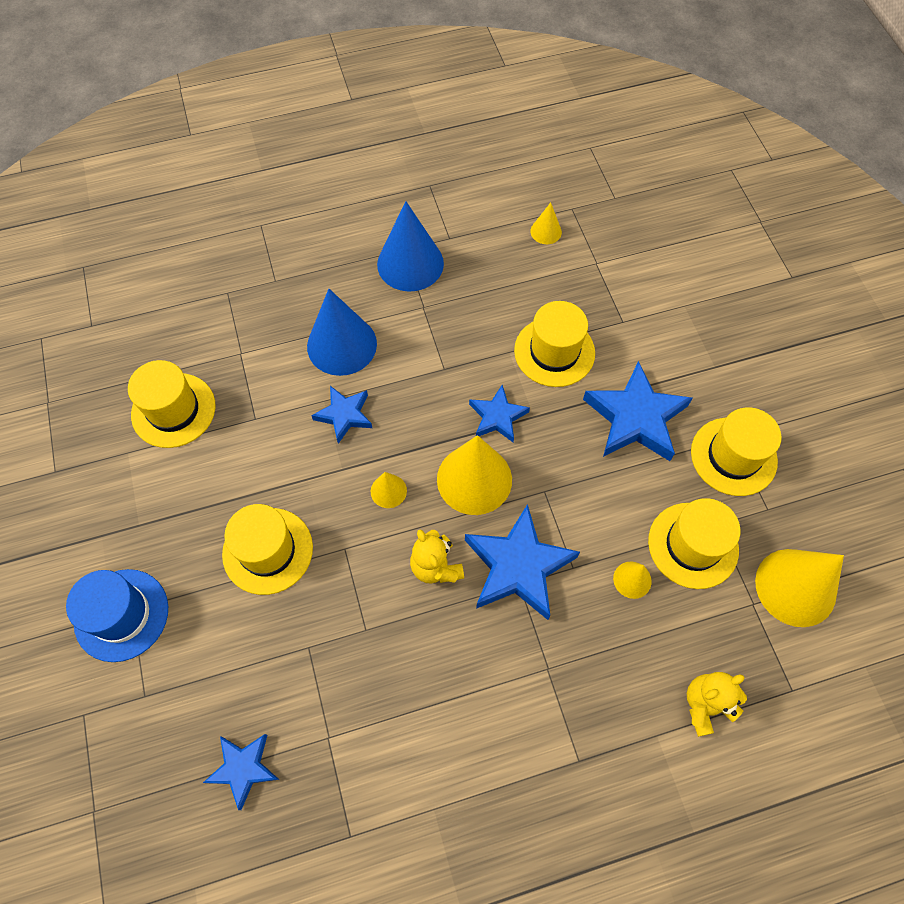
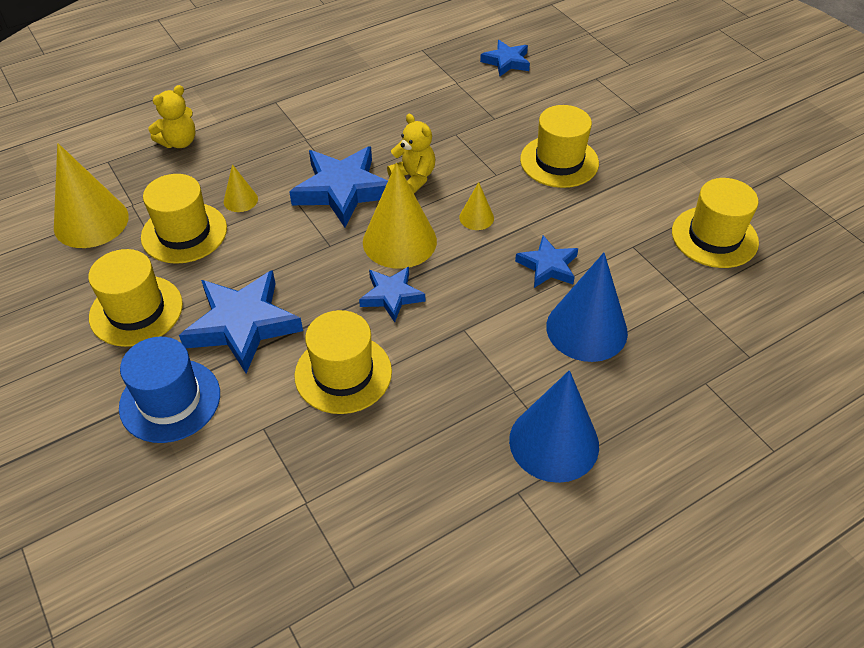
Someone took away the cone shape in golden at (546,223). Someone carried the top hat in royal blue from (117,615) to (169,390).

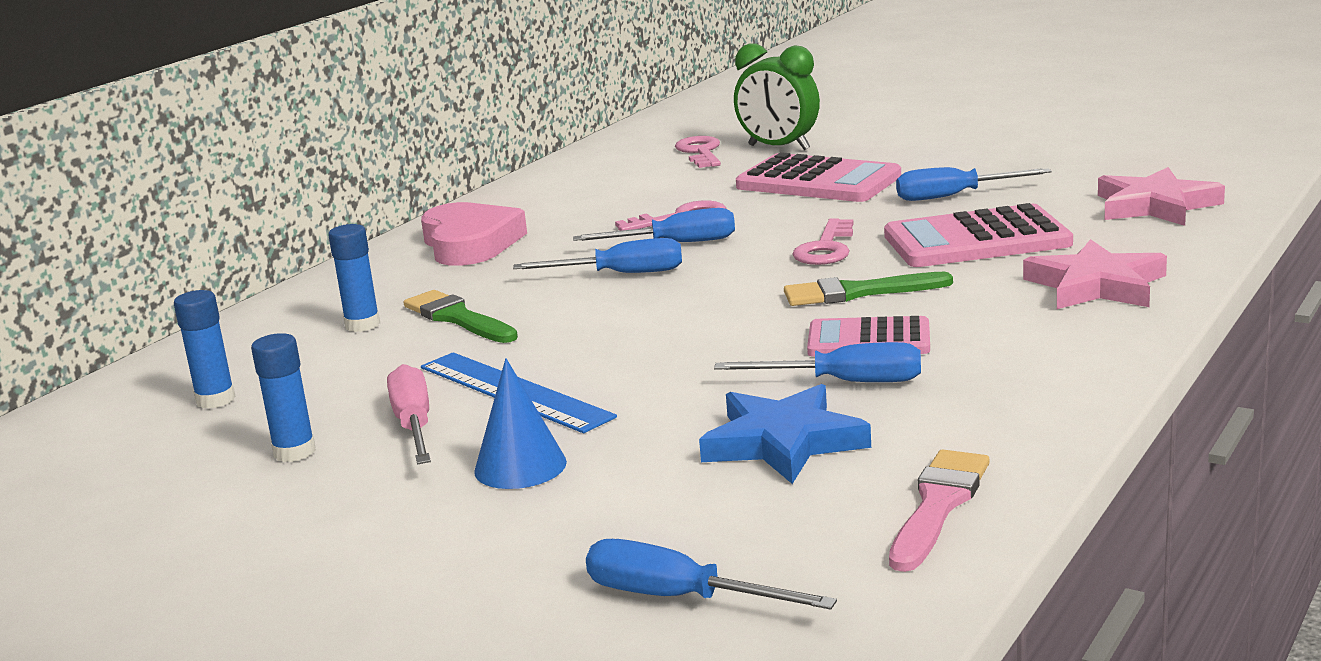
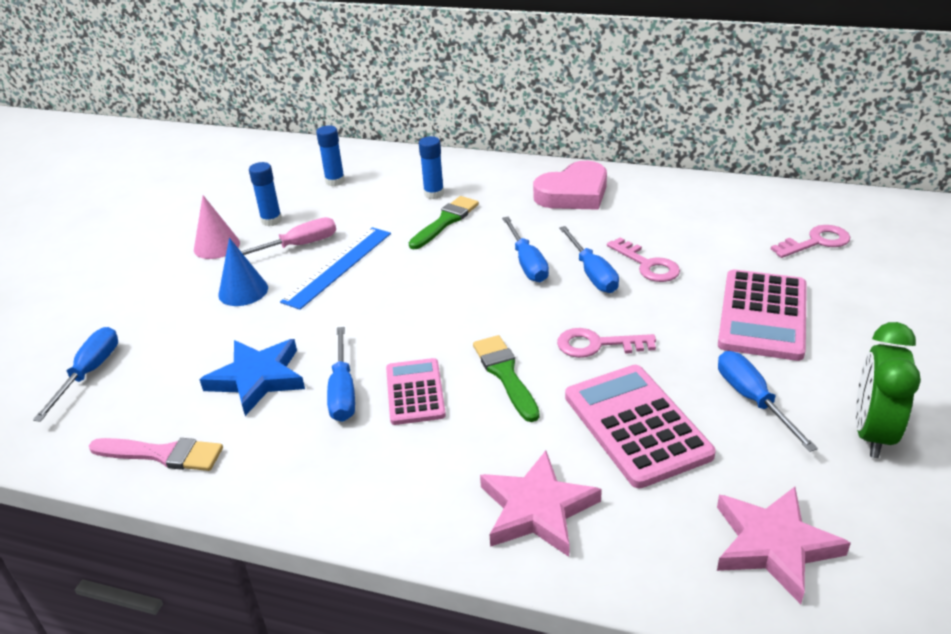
Someone carried the alarm clock in emerald from (777,96) to (888,390). Someone put down the cone shape in rose-pink at (217,227).

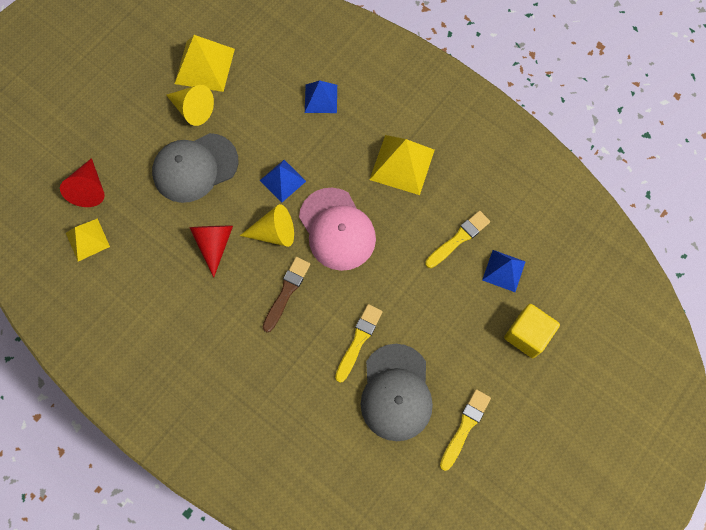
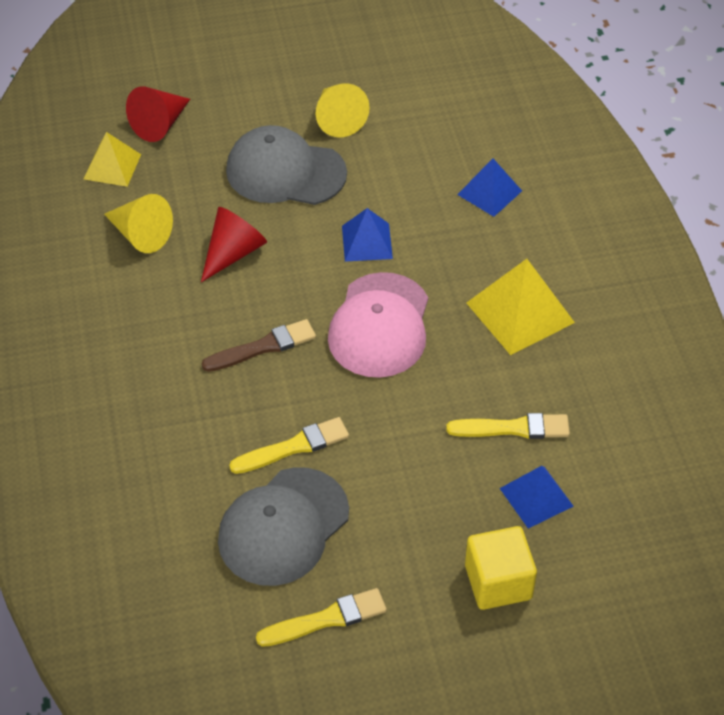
Someone took away the pyramid in golden at (205,63). Someone carried the cone shape in golden from (267,225) to (138,223).

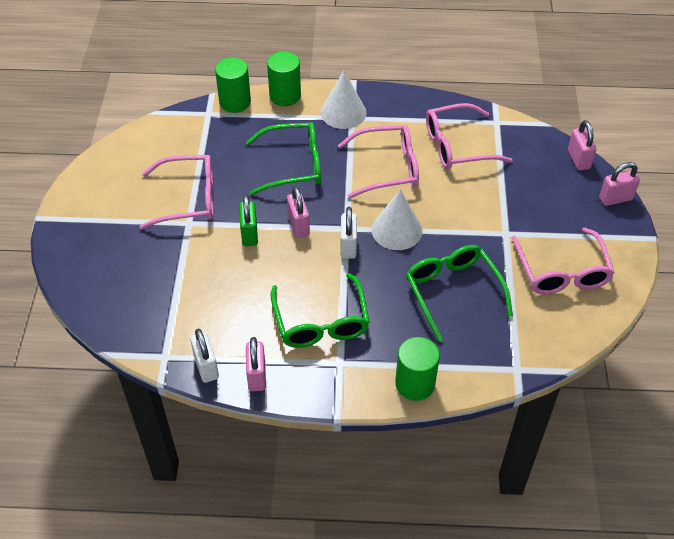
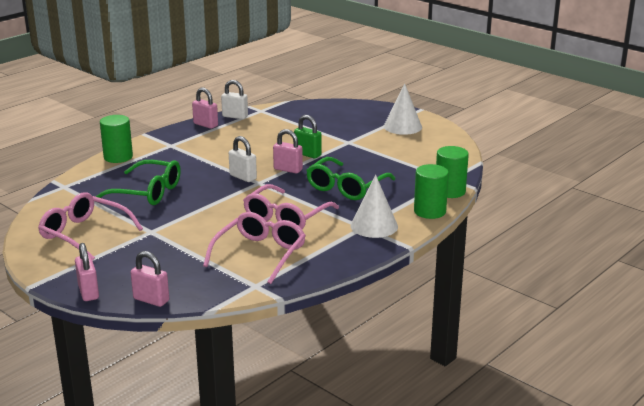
Someone took away the glasses in rose-pink at (176,192). Someone rotated the padlock in rose-pink at (619,184) by 45 degrees counterclockwise. Someone carried the cone shape in snow-white from (397,219) to (403,109). Someone took away the glasses in emerald at (320,310).

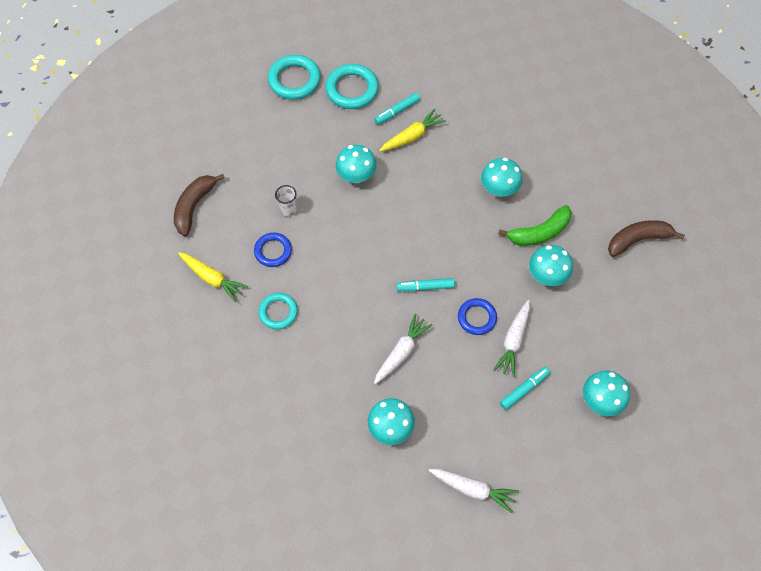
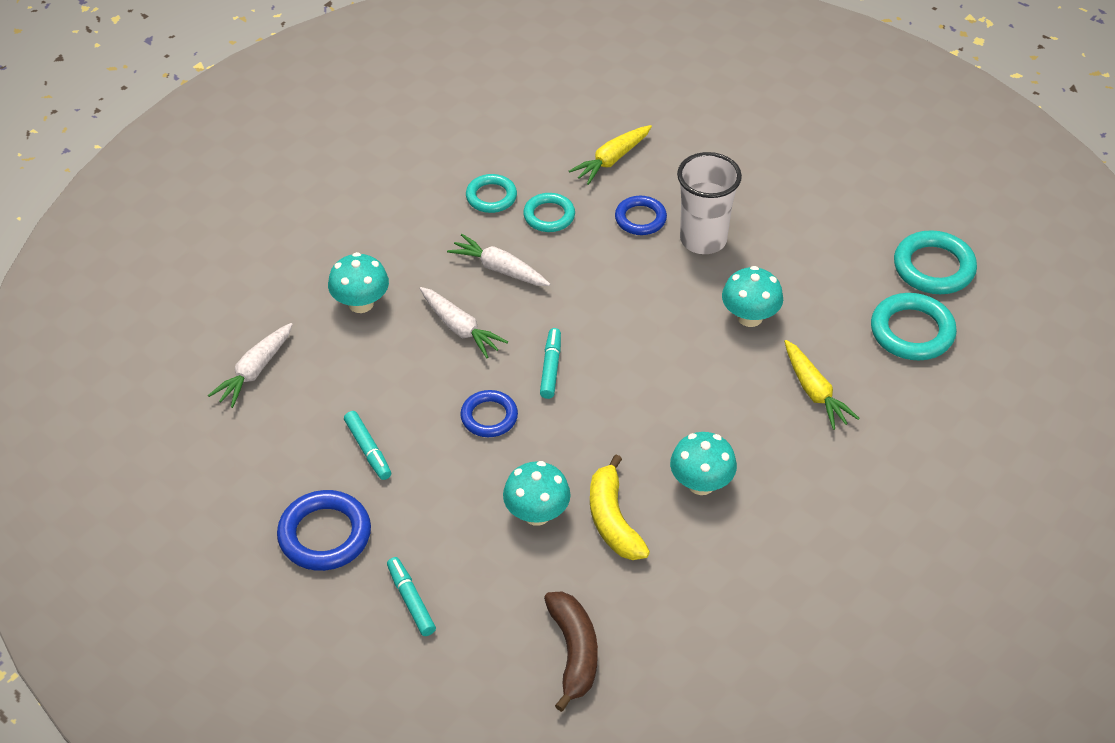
Someone carried the felt pen in aqua from (397,109) to (411,596). Someone took away the banana in brown at (199,205). Someone scaled the beaker in snow-white at (286,200) by 2.08. Someone repainted the banana in emerald at (535,225), which became the banana in golden at (620,507). Someone carried the toy carrot in snow-white from (511,338) to (498,260). Someone swapped the toadstool in aqua at (606,393) for the torus in royal blue at (324,530). Someone put down the torus in aqua at (491,193).

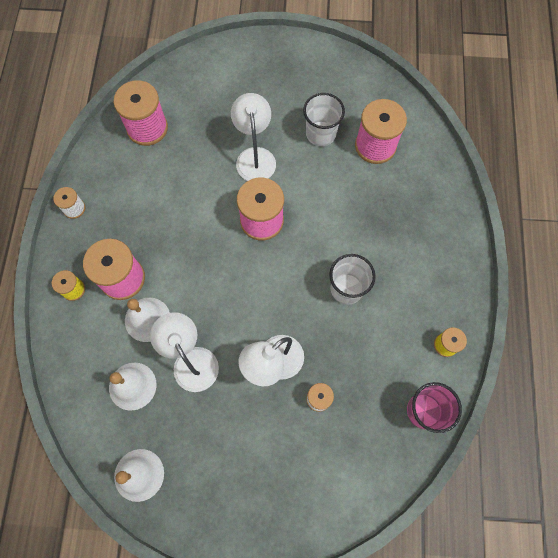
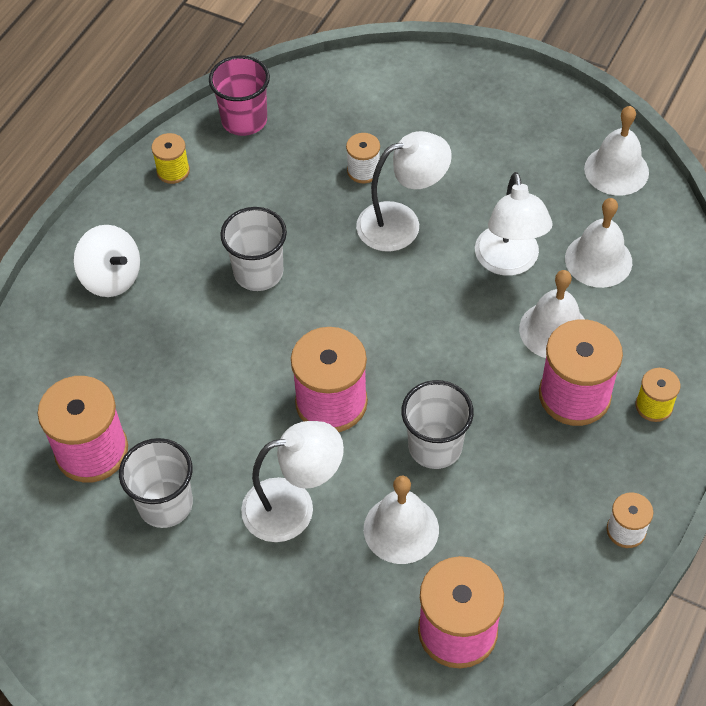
Someone rotated the desk lamp in snow-white at (253,137) by 120 degrees counterclockwise. Someone put down the whirligig in snow-white at (107,261). Someone put down the beaker in snow-white at (437,424). Someone put down the bell in snow-white at (401,520).

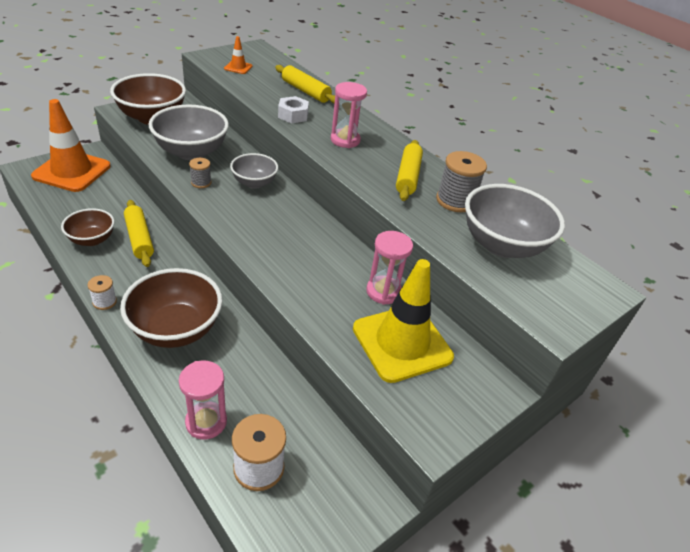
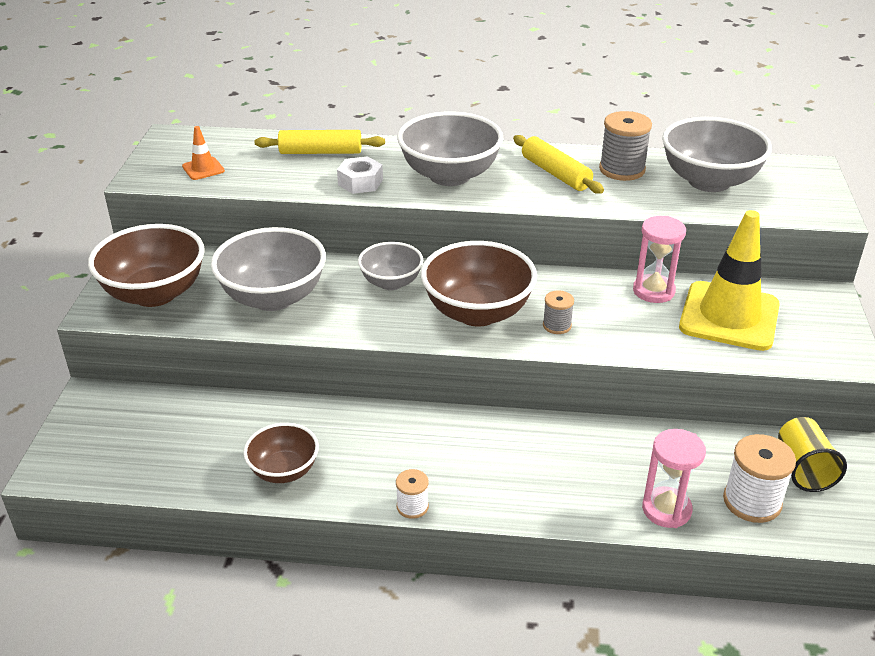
Someone swapped the sand timer in rose-pink at (349,115) for the deep dish in ash-grey at (450,148). Someone took away the safety cone in orange at (71,145). Someone carried the spool in ash-grey from (200,173) to (558,312). Someone took away the dough roller in golden at (139,233). Someone carried the deep dish in brown from (171,308) to (479,283). Someone put down the beaker in golden at (812,454).

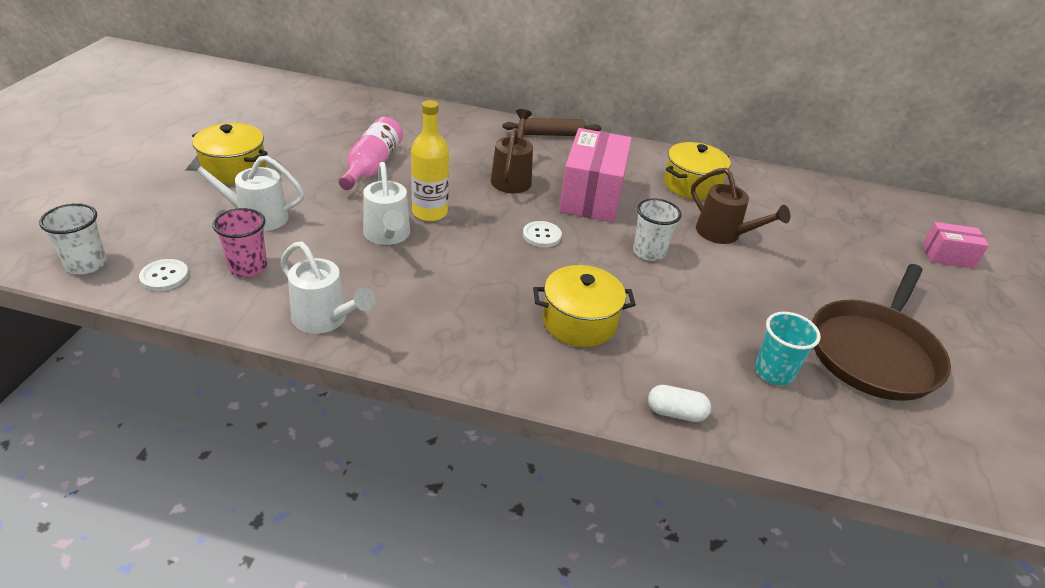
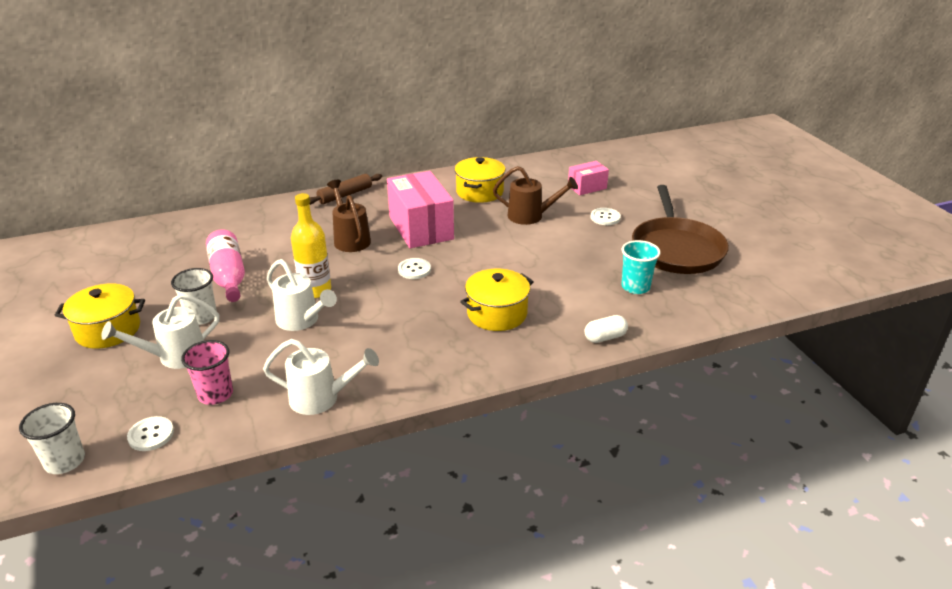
Someone carried the beaker in snow-white from (657,229) to (194,296). Someone carried the parcel in rose-pink from (955,245) to (588,178). Someone put down the sewing button in snow-white at (606,216).

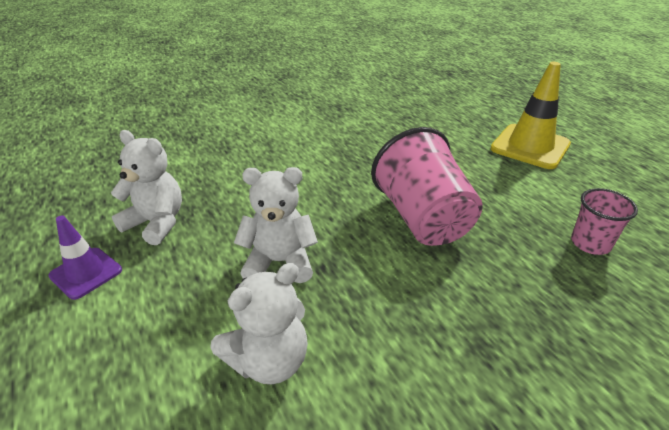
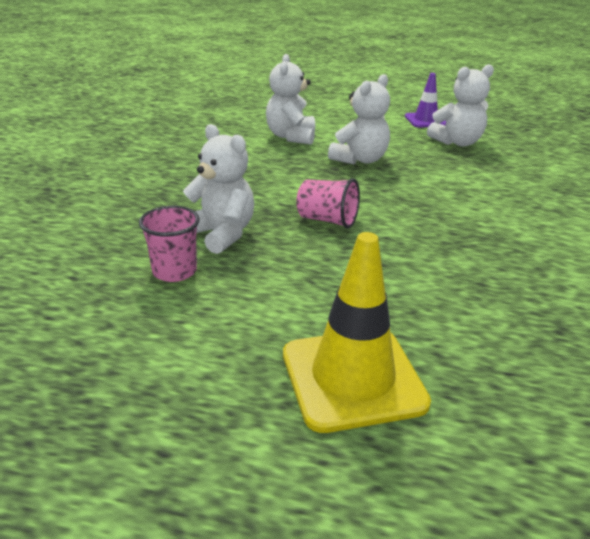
Someone scaled the beaker in rose-pink at (427,186) by 0.54. Someone put down the stuffed bear in snow-white at (218,189).

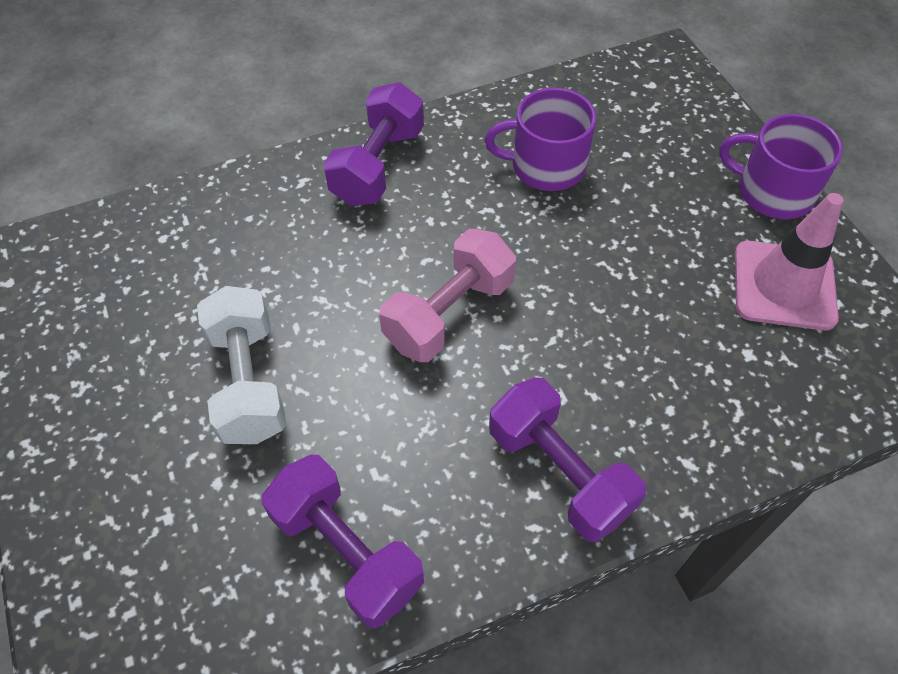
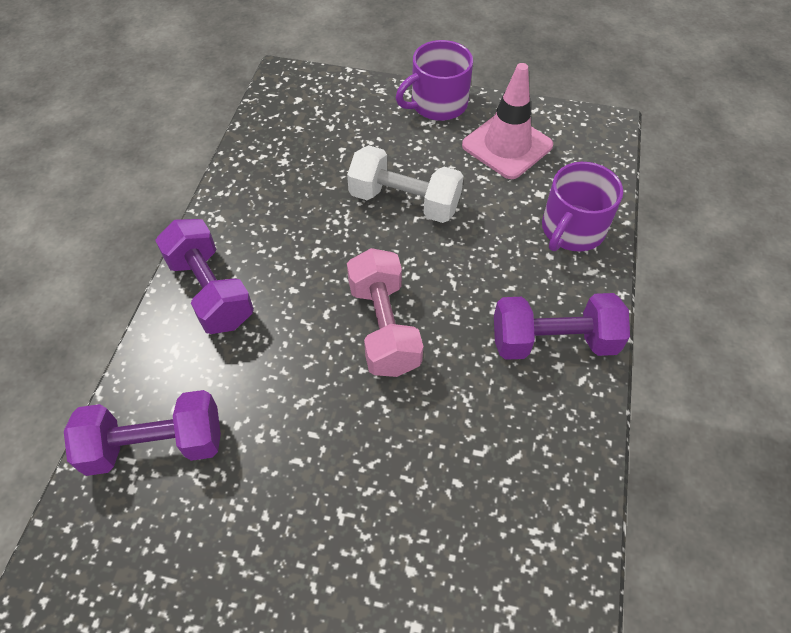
Someone carried the coffee mug in violet from (540,139) to (582,206). Someone carried the free weight in snow-white from (241,365) to (405,184). Someone carried the free weight in violet from (342,541) to (142,433).

